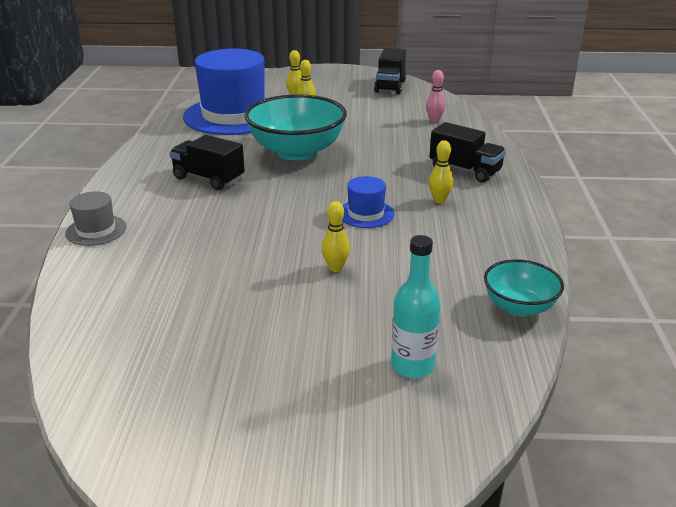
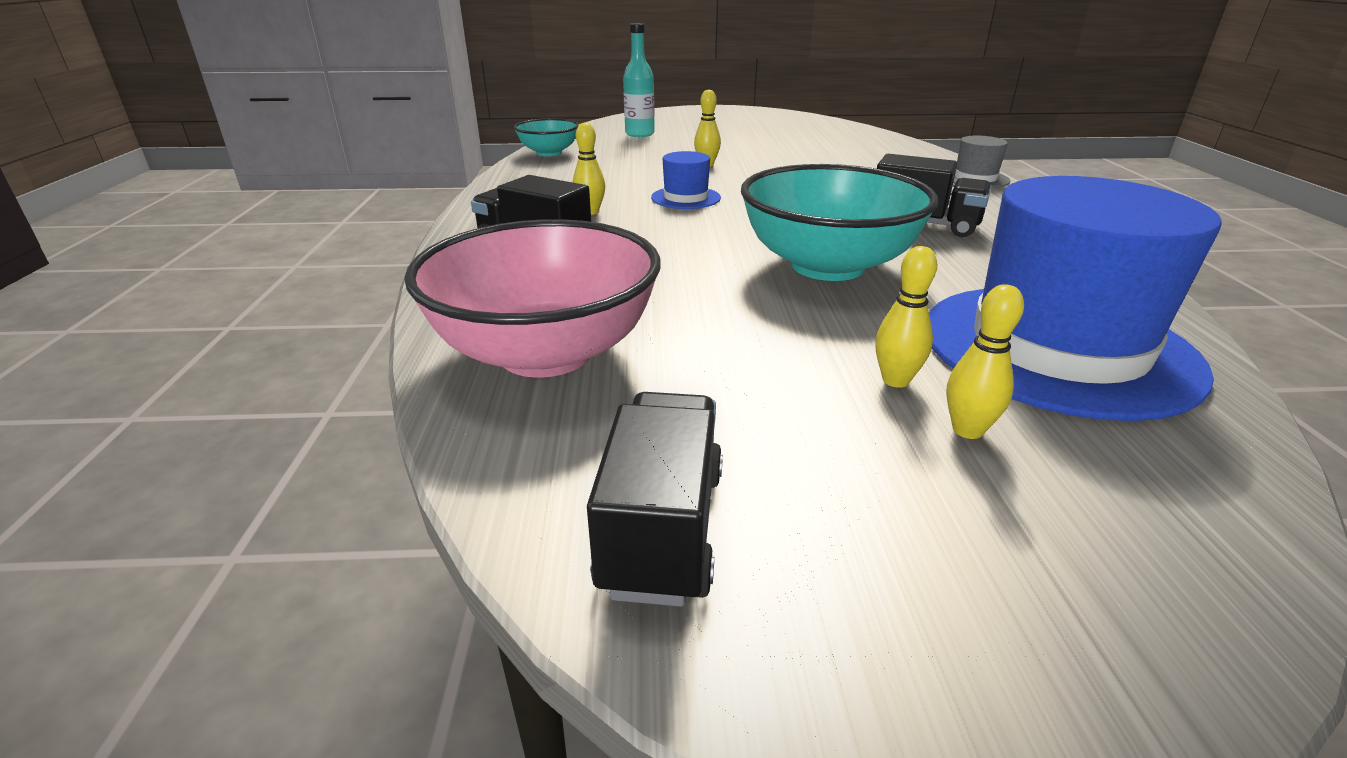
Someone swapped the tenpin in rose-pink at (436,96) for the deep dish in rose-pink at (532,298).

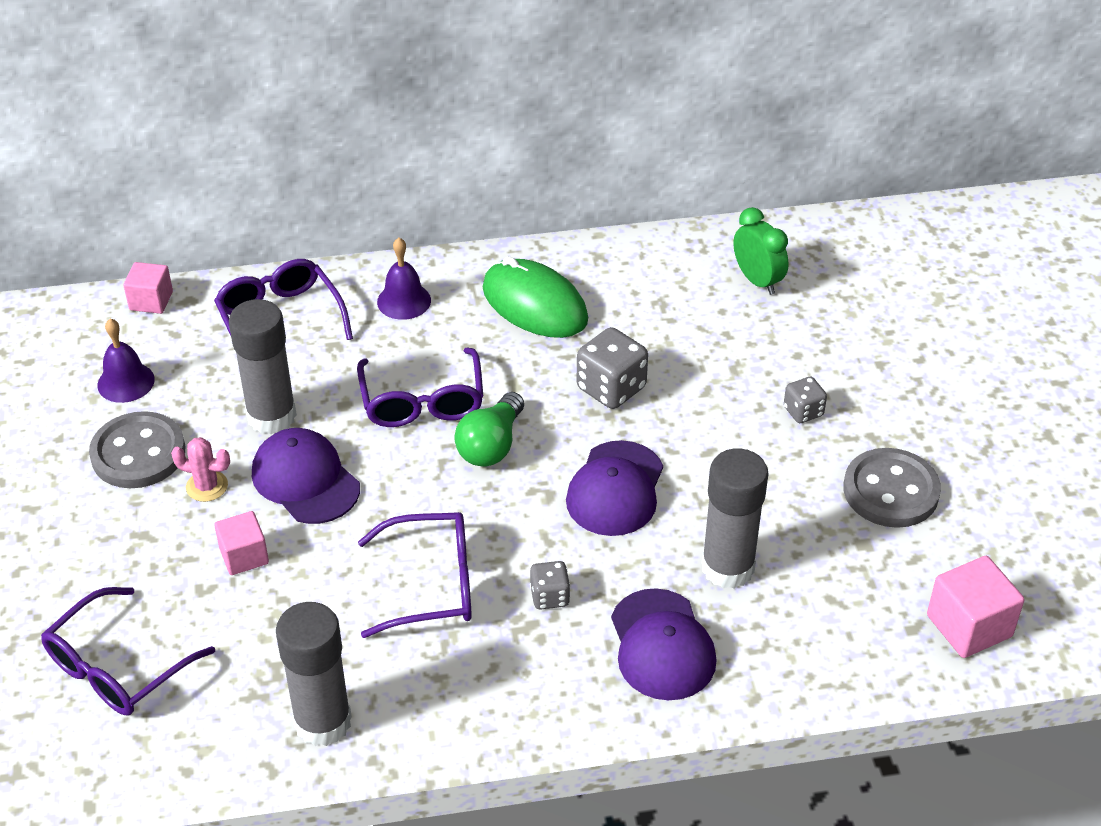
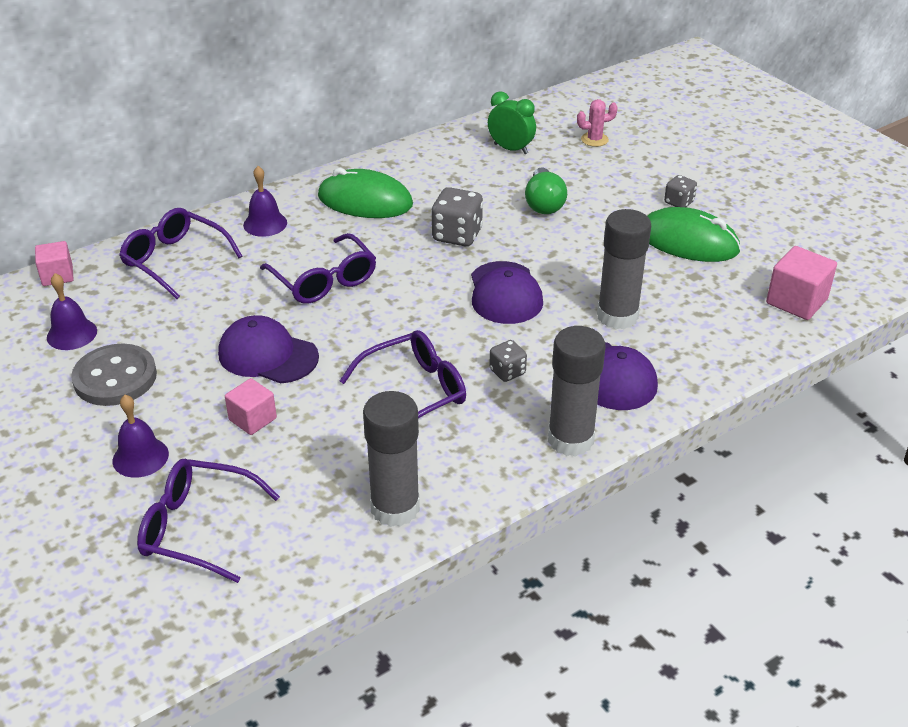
Someone carried the glue in ash-grey from (263,366) to (577,391). Someone carried the game die in ash-grey from (805,400) to (680,191). Someone carried the light bulb in emerald from (489,429) to (546,190). Someone carried the saguaro cactus in rose-pink from (200,469) to (597,123). Someone swapped the sewing button in ash-grey at (892,488) for the PC mouse in emerald at (694,234). Someone rotated the glasses in violet at (128,651) by 90 degrees clockwise. Someone put down the bell in violet at (141,436).

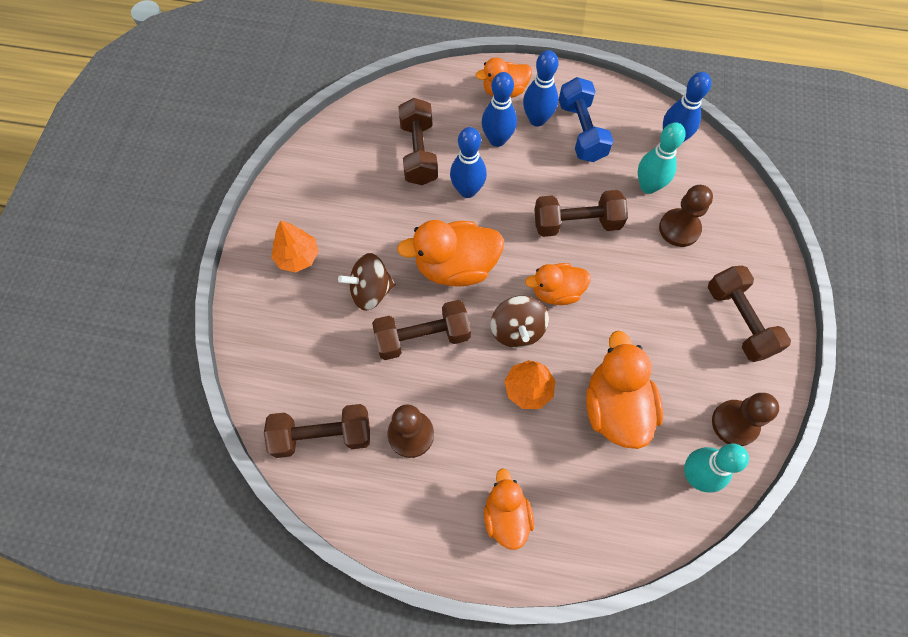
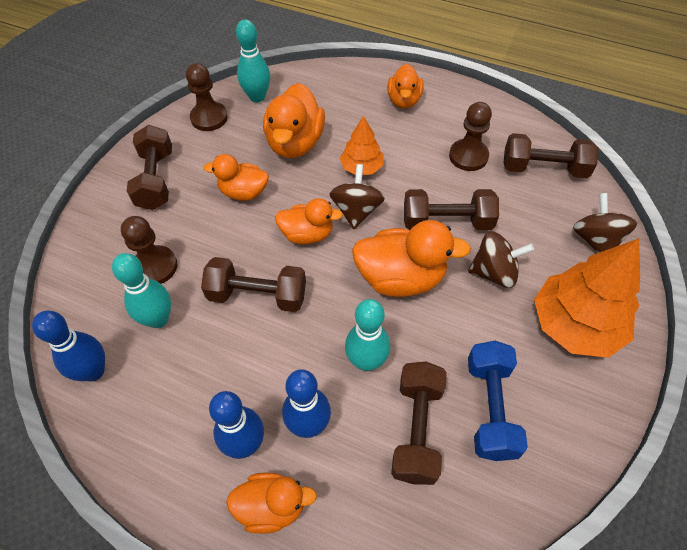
Someone carried the free weight in royal blue from (586,119) to (498,401). Someone repainted the tenpin in royal blue at (468,162), which became the tenpin in aqua at (367,335). Someone scaled the tree in orange at (295,246) by 1.81. Someone put down the toy duck in orange at (236,177). Someone put down the whirligig in brown at (605,223).

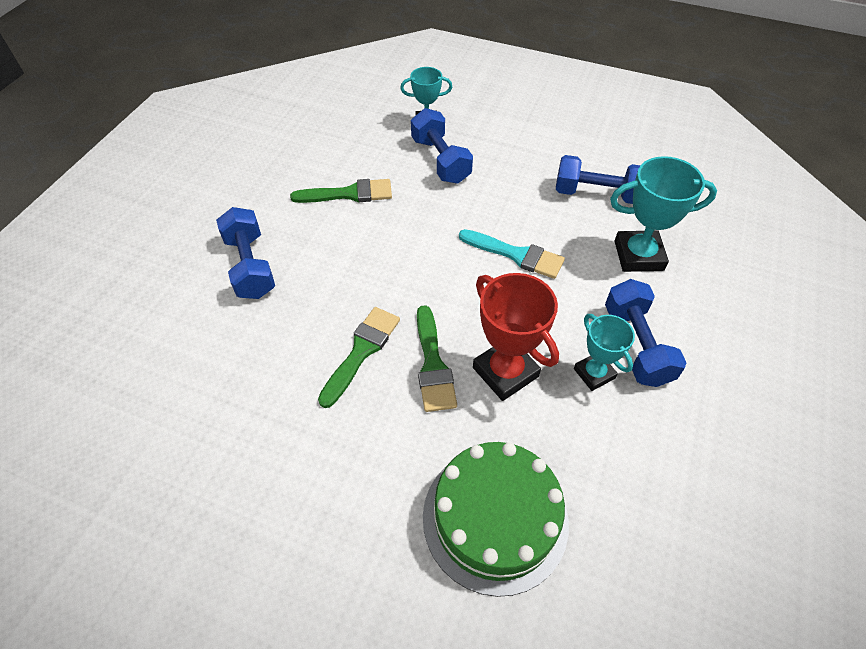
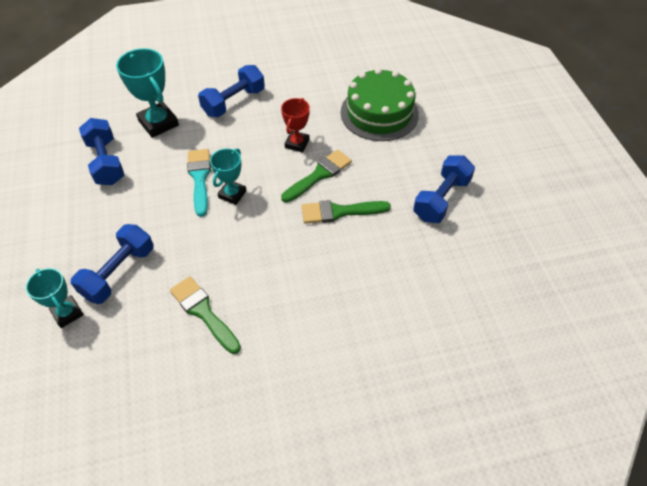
Someone carried the free weight in royal blue from (245,253) to (444,189). Someone scaled the prize cup in red at (516,337) by 0.63. Someone carried the prize cup in aqua from (604,352) to (228,176).

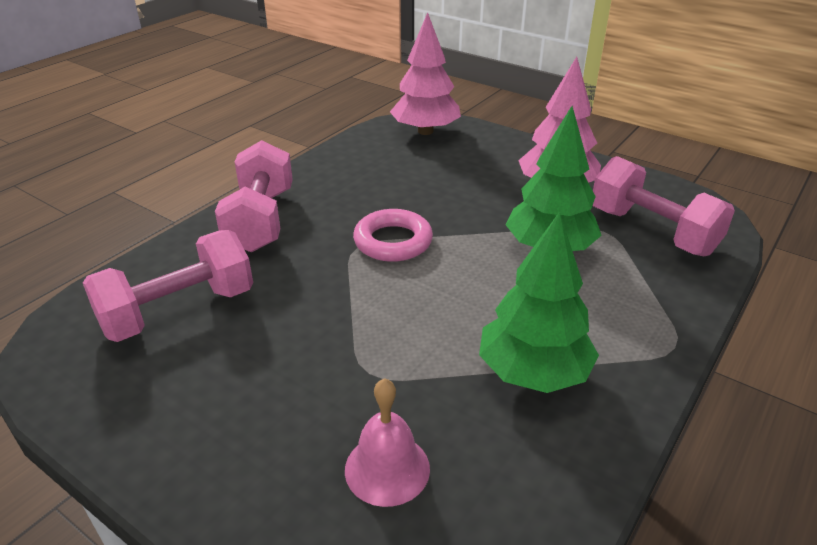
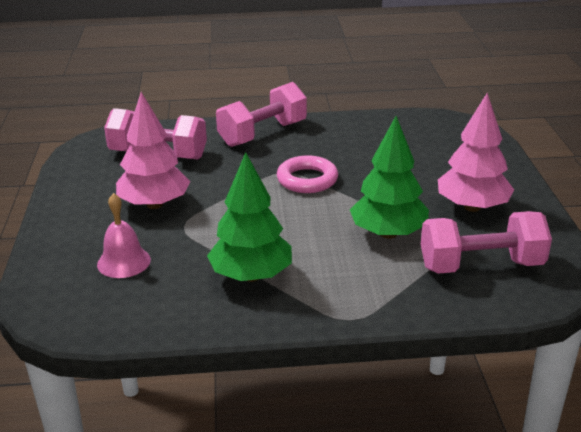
Someone carried the tree in rose-pink from (425,73) to (153,150). Someone rotated the free weight in rose-pink at (664,206) by 75 degrees clockwise.

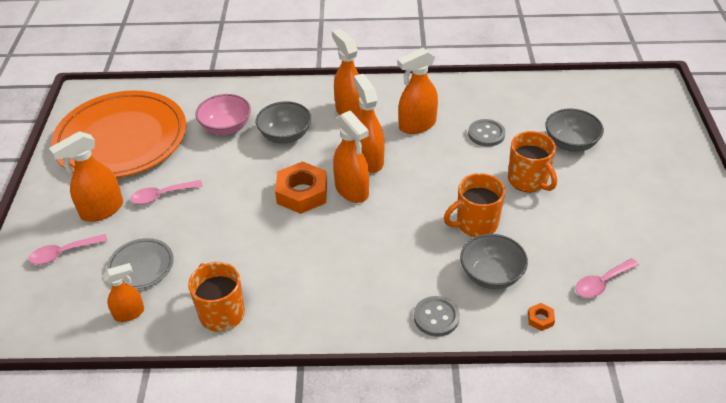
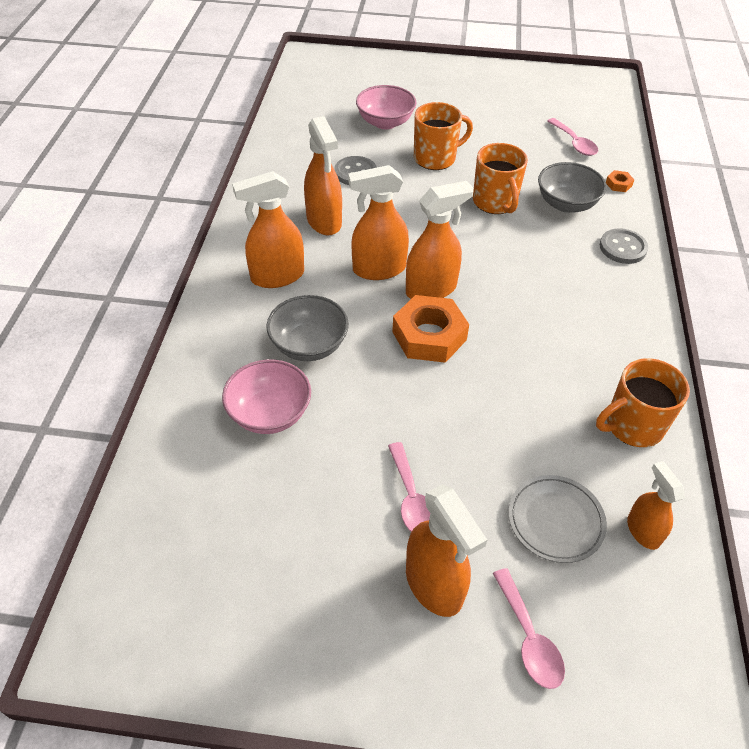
Someone took away the flat dish in orange at (118,134). Someone repainted the deep dish in ash-grey at (574,130), which became the deep dish in rose-pink at (386,107).

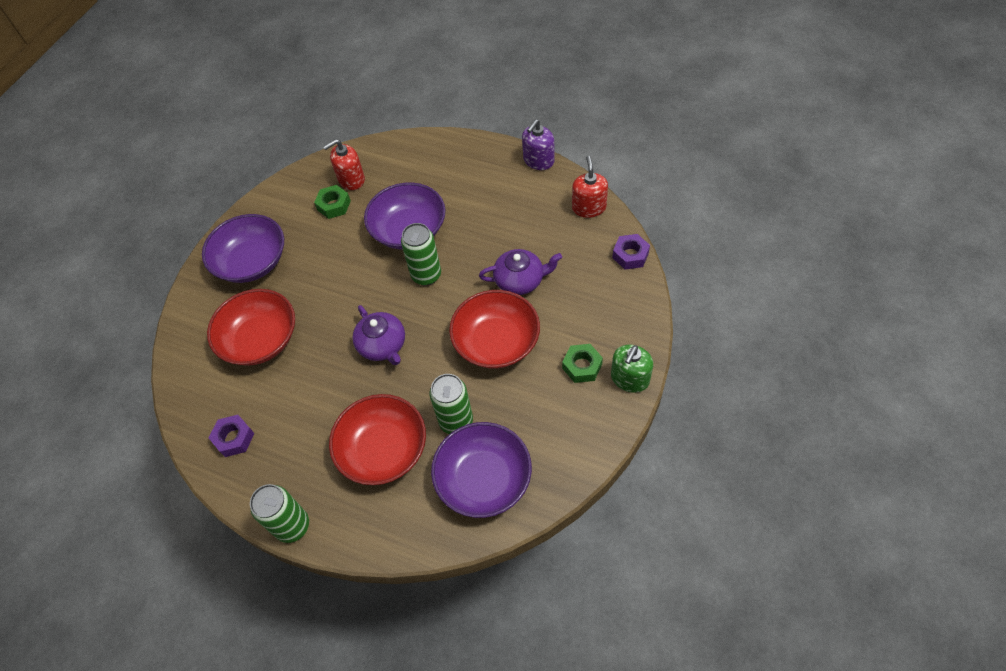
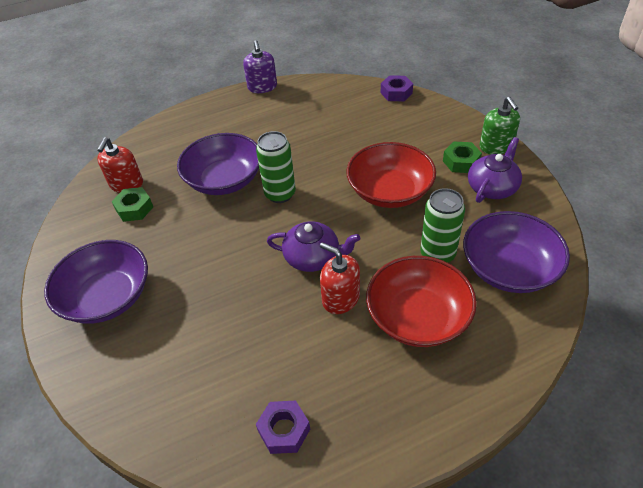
Someone carried the soap dispenser in red from (590,187) to (340,278). Someone carried the china teapot in violet from (520,272) to (495,170). Someone took away the deep dish in red at (251,327). Someone took away the can in emerald at (279,513).

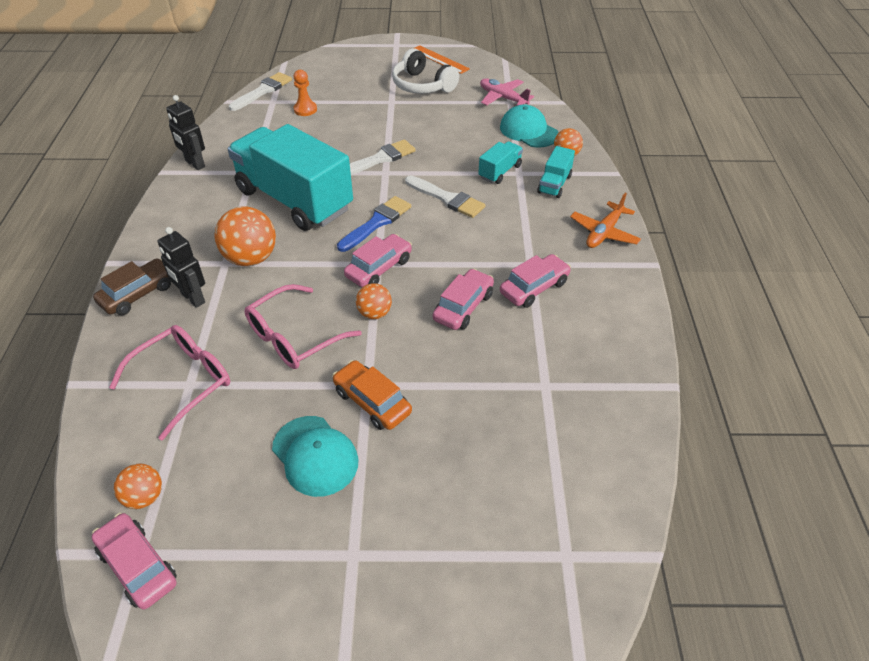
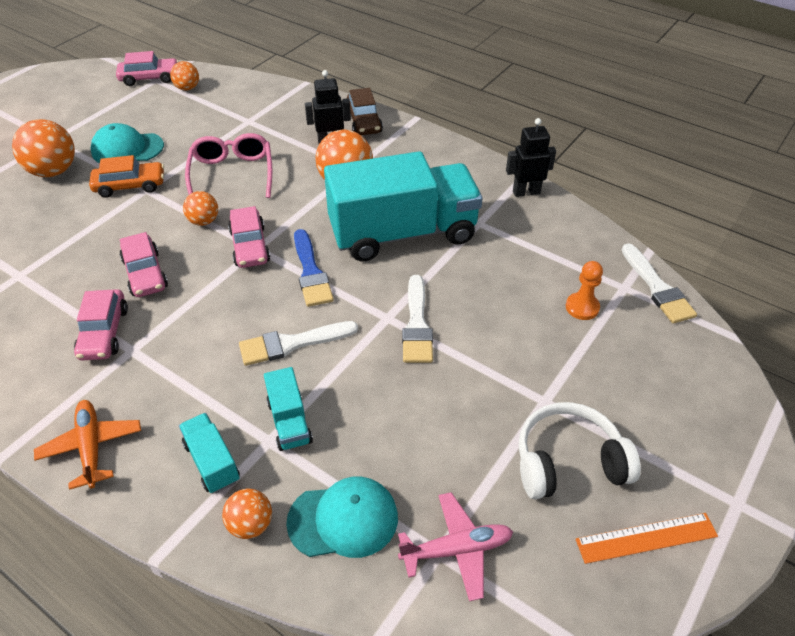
Someone took away the glasses in rose-pink at (169,382). Someone put down the ball in orange at (43,148).

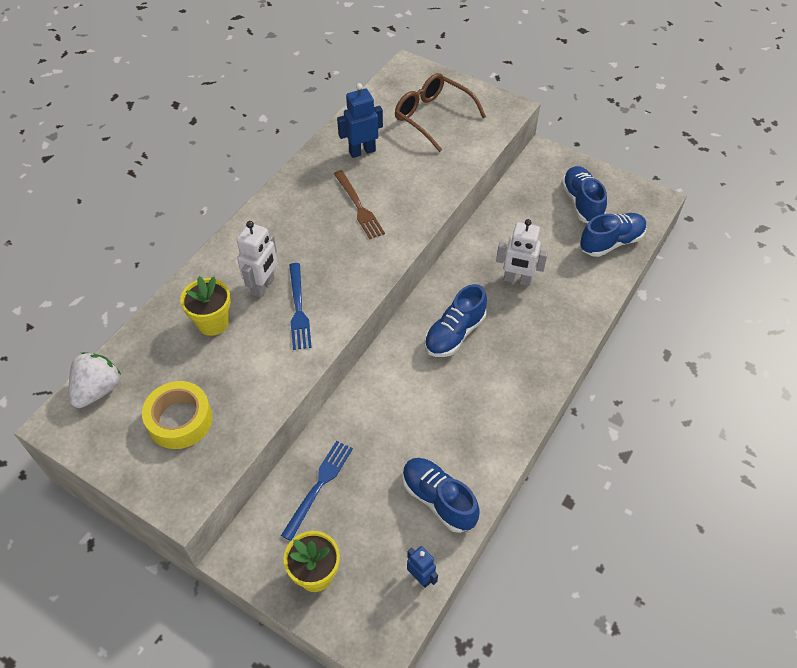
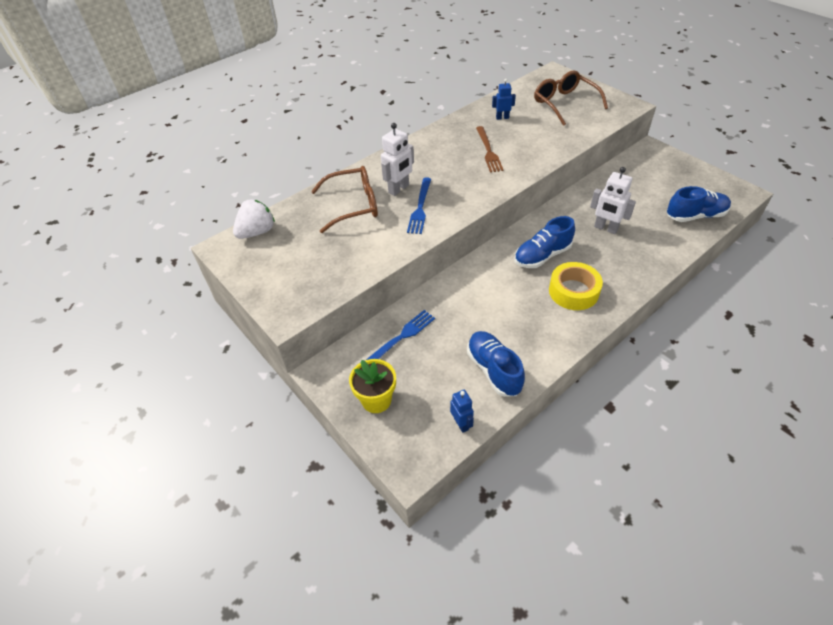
Someone scaled the robot in royal blue at (360,120) by 0.63. Someone took away the lace-up shoe in royal blue at (584,194). Someone swapped the potted plant in golden at (205,306) for the glasses in brown at (344,199). Someone carried the tape in golden from (177,415) to (576,286).

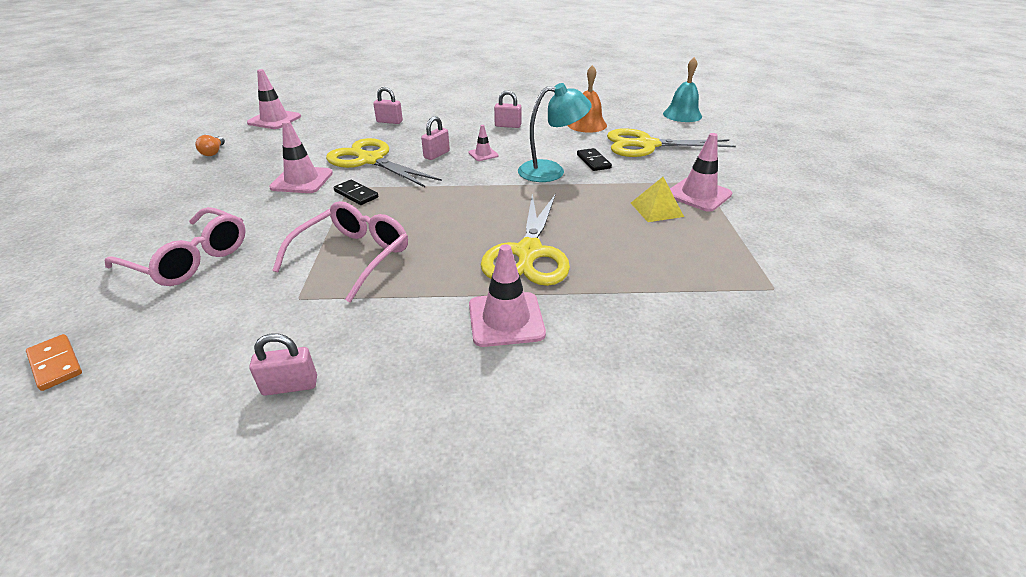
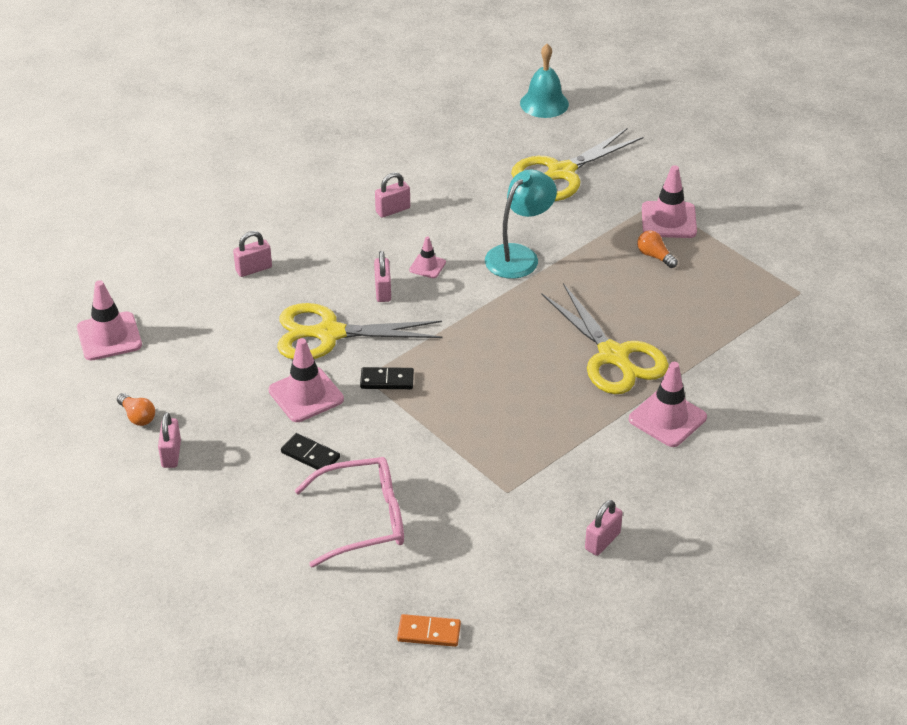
Someone took away the bell in orange at (587,99). Someone carried the domino in jet-black from (594,159) to (310,453). Someone swapped the pyramid in golden at (657,199) for the light bulb in orange at (657,249). Someone took away the glasses in rose-pink at (340,252). Someone put down the padlock in rose-pink at (169,440).

